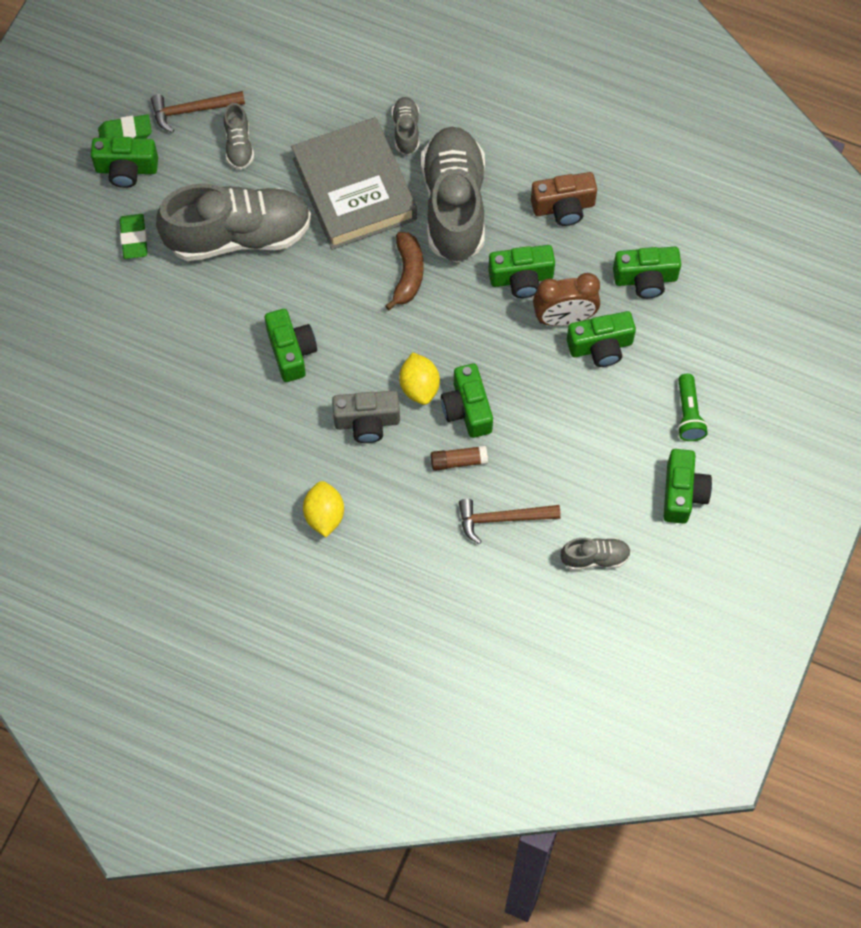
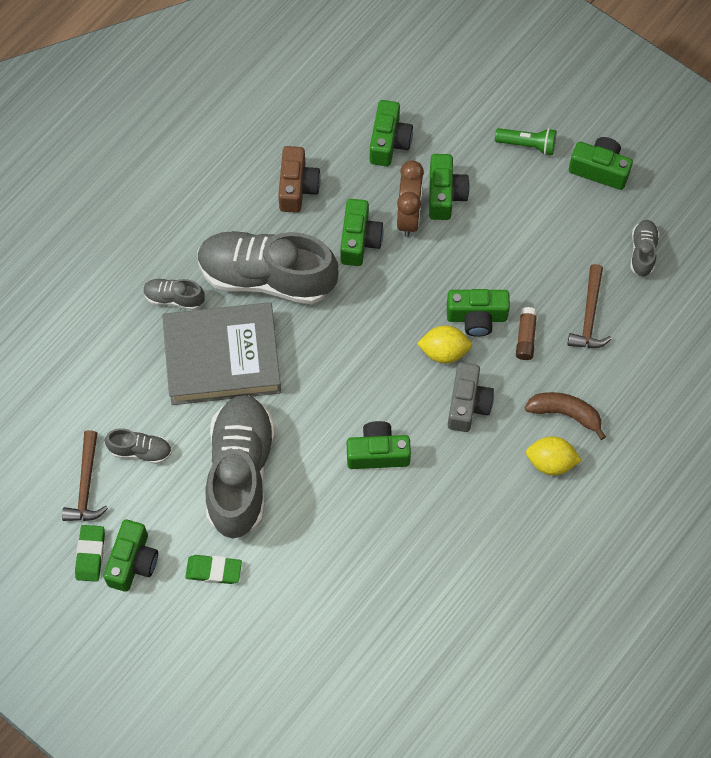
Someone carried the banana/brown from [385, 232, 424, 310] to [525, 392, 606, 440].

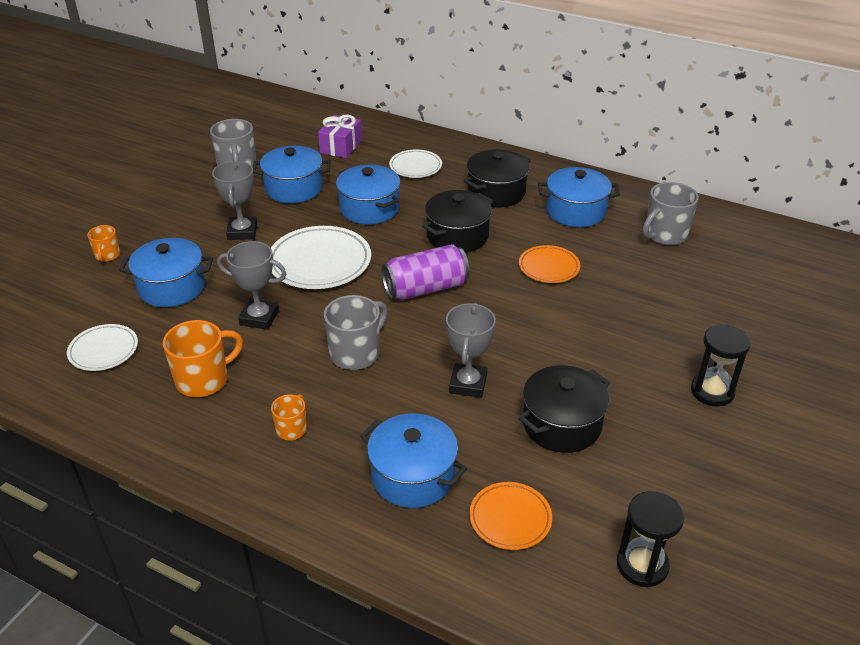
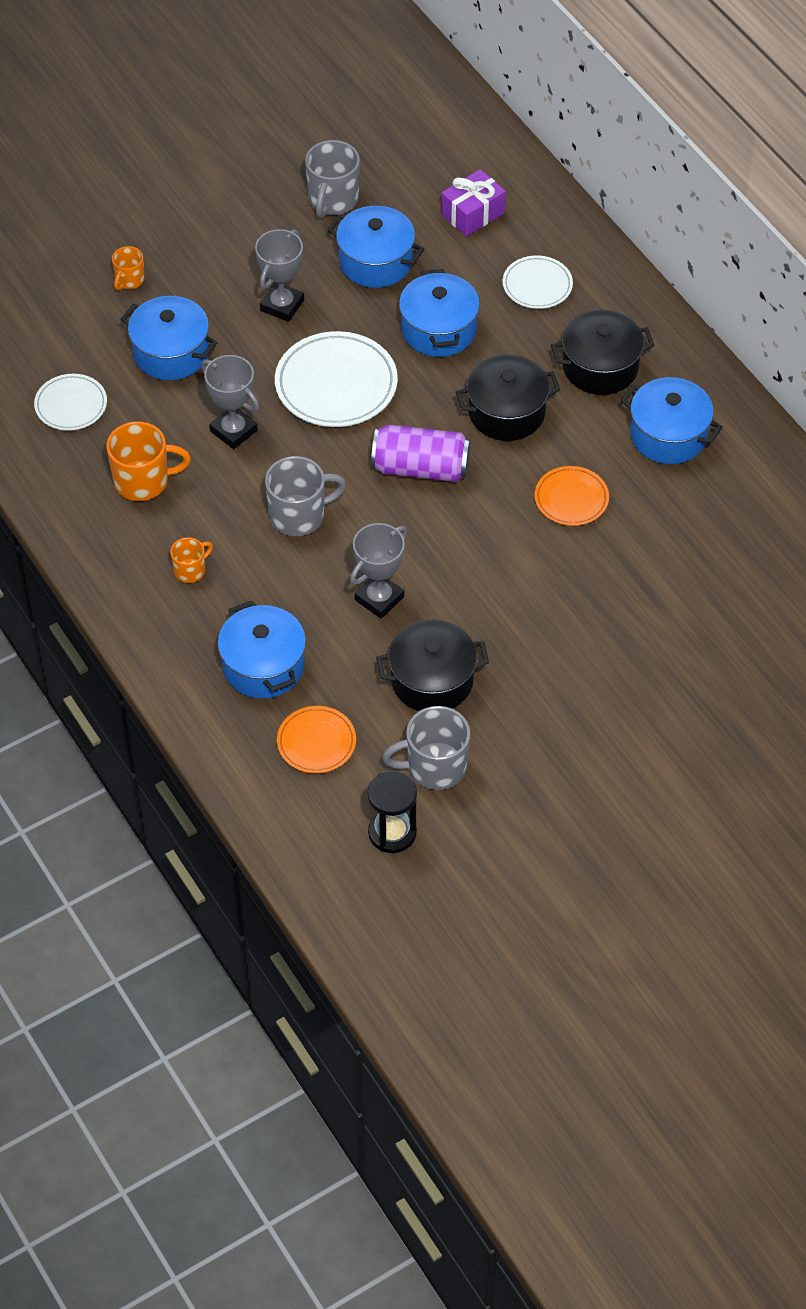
Someone carried the mug/grey from [643, 182, 699, 245] to [382, 706, 470, 790].
Someone took away the hourglass/black at [691, 324, 751, 407].

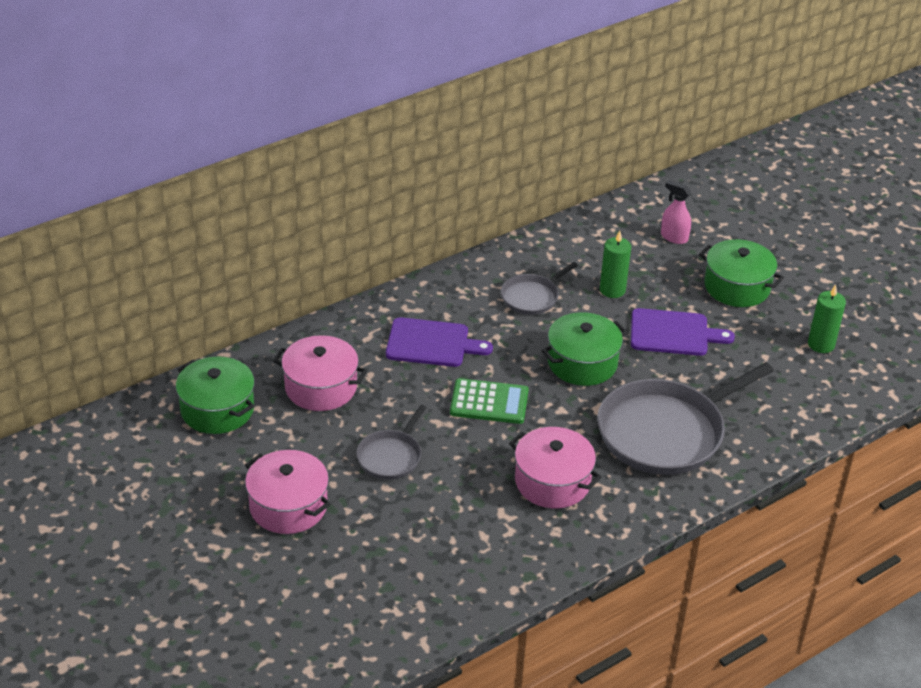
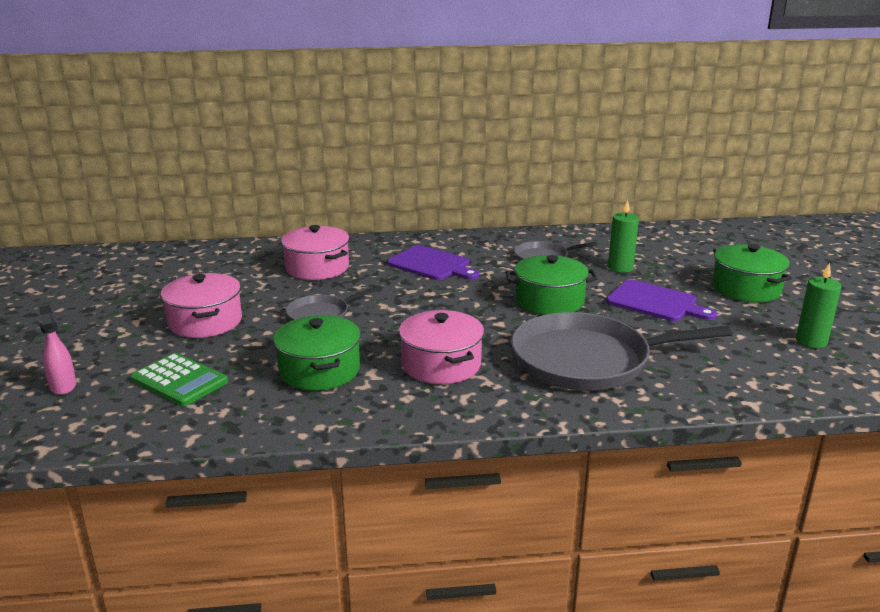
Someone carried the spray bottle/pink from [661, 180, 691, 244] to [40, 305, 76, 395].
Someone carried the calculator/green from [450, 378, 529, 424] to [130, 353, 228, 406].
Someone carried the pot/green from [176, 356, 255, 434] to [273, 315, 361, 391].

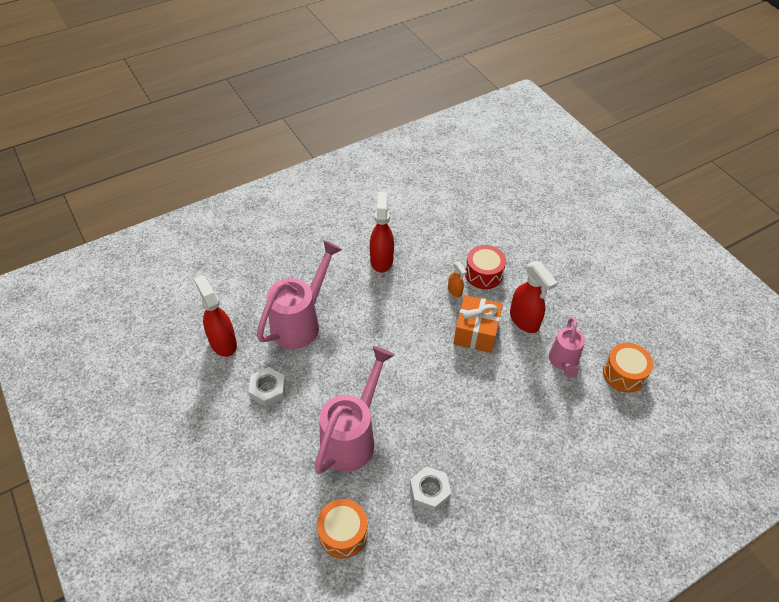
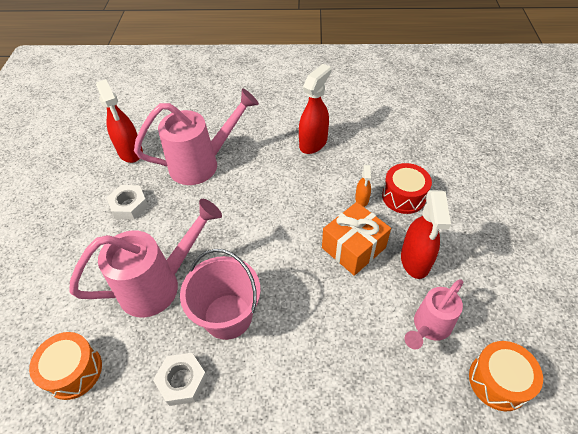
Someone rotated the spray bottle/red at [194, 275, 237, 357] by 150 degrees clockwise.
Someone put down the bucket/pink at [180, 249, 261, 340].

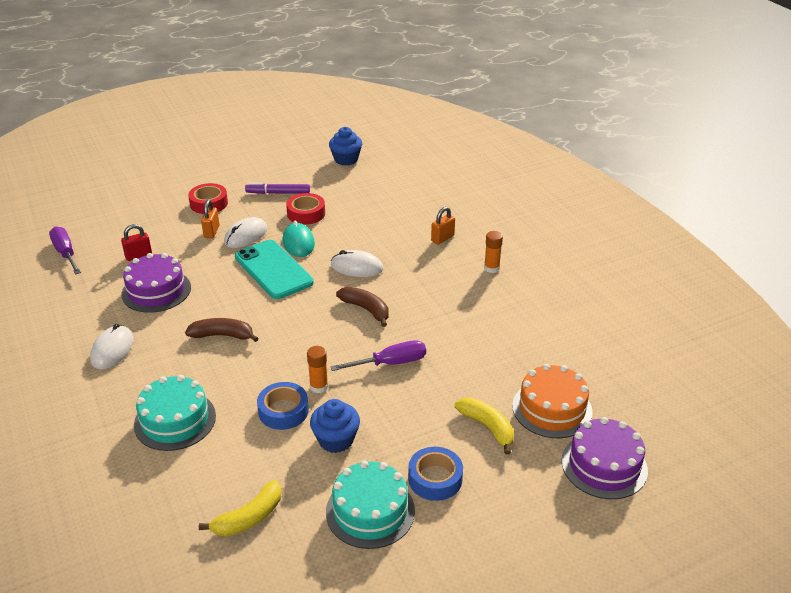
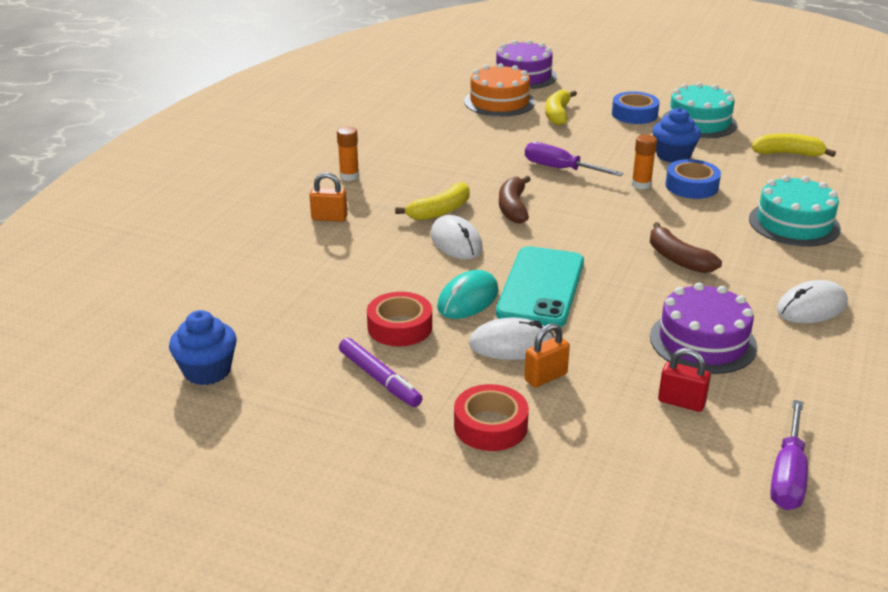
Someone put down the banana/yellow at [395, 182, 469, 220].

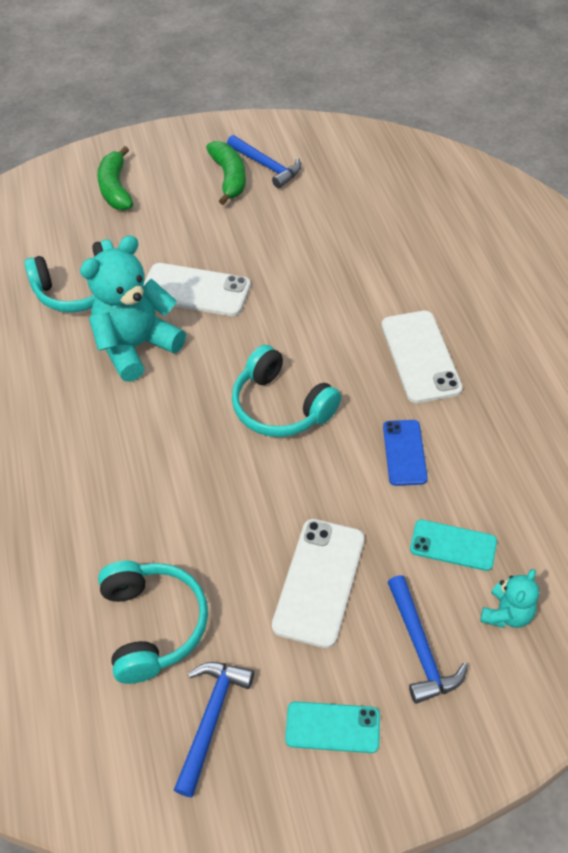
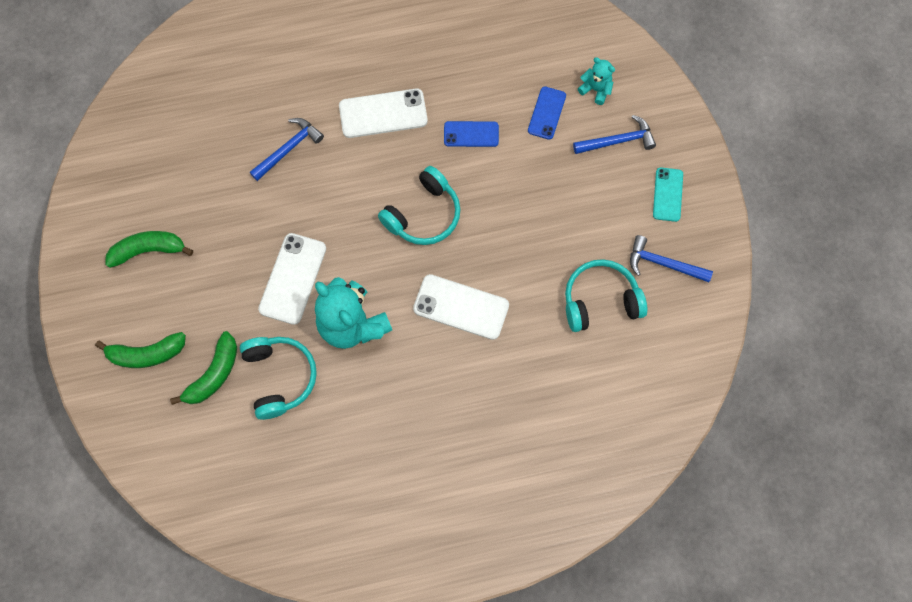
Someone put down the banana/green at [170, 331, 237, 405].
Someone carried the hammer/blue from [227, 135, 301, 189] to [250, 118, 324, 181].
Someone carried the phone/white from [272, 519, 364, 648] to [413, 274, 509, 340].
Someone repainted the phone/turquoise at [410, 519, 497, 571], which became the phone/blue at [528, 86, 566, 140].

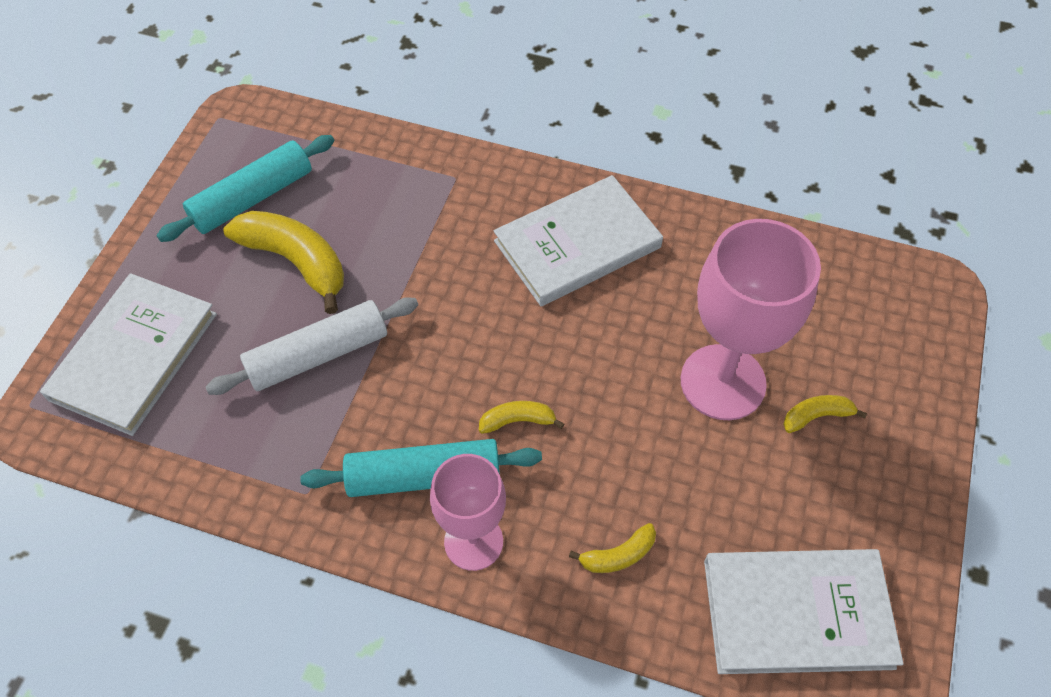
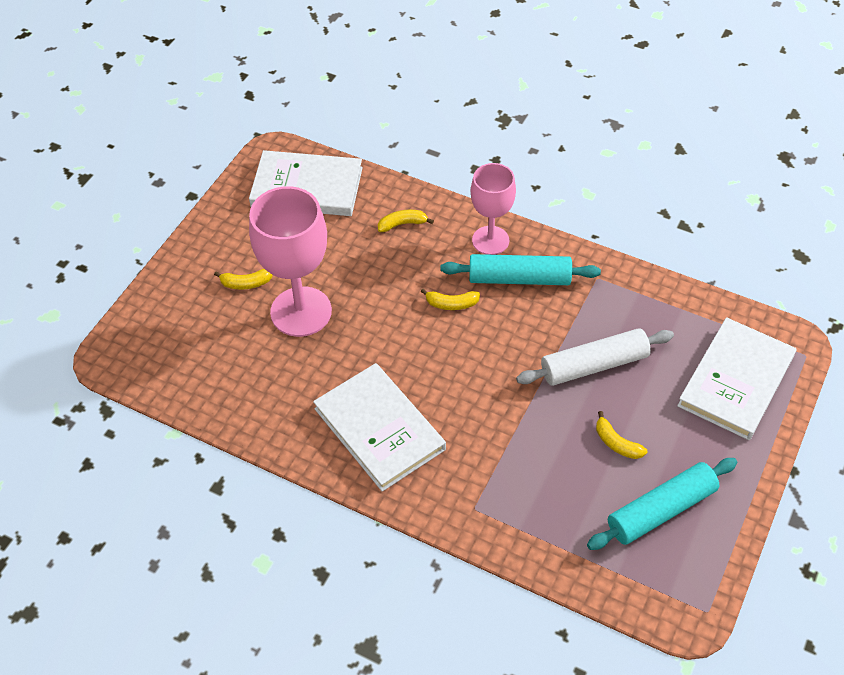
Someone rotated the book/white at [494, 175, 663, 306] by 75 degrees clockwise.
Someone scaled the banana/yellow at [223, 211, 344, 314] by 0.49.

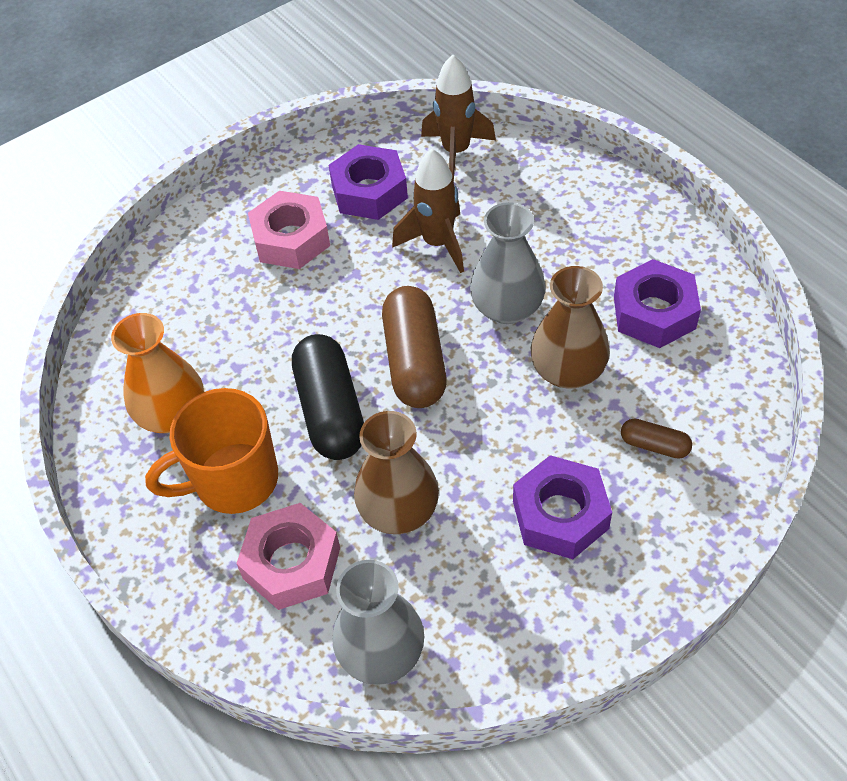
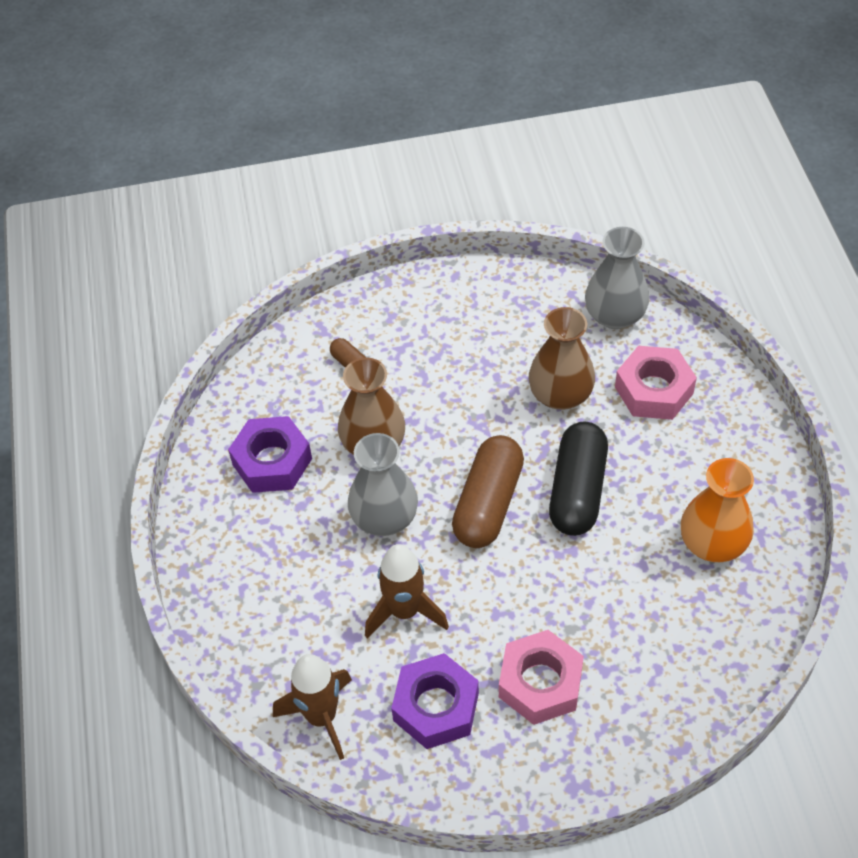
Someone took away the mug/orange at [145, 388, 278, 514].
Someone took away the nut/purple at [513, 455, 612, 559].

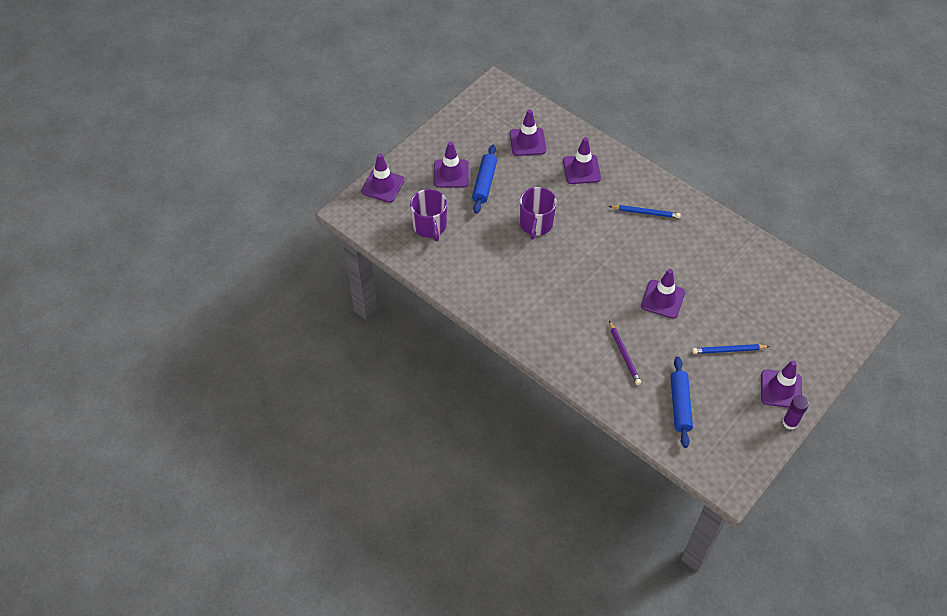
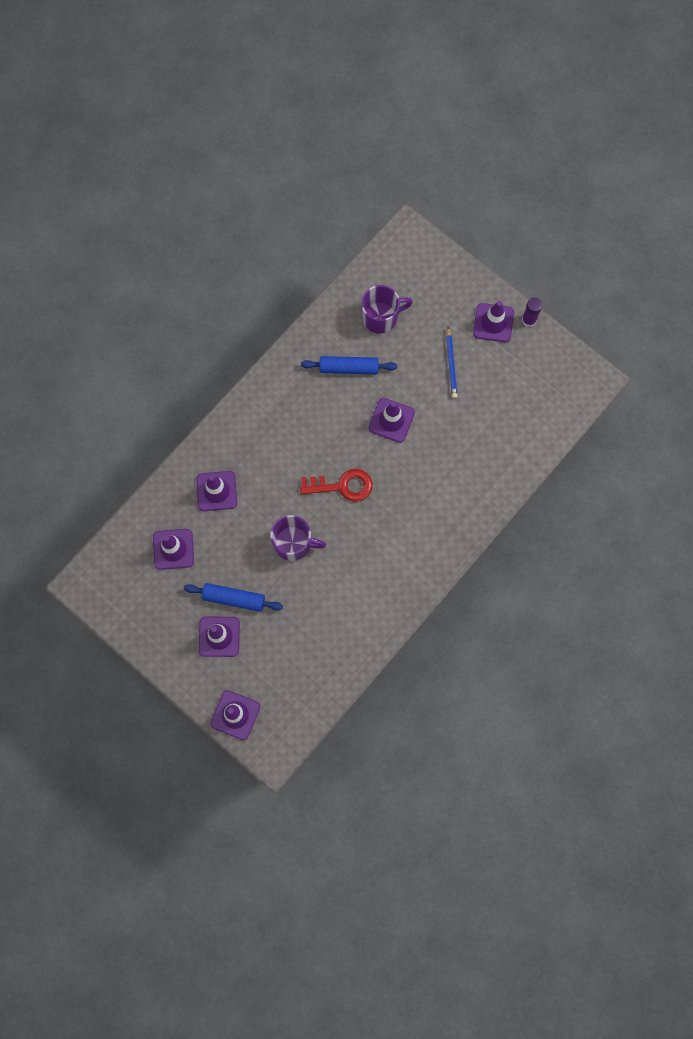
Someone put down the key/red at [300, 469, 373, 502].
Someone carried the rolling pin/blue from [670, 357, 693, 448] to [301, 356, 397, 374].
Someone carried the mug/purple from [410, 189, 447, 241] to [361, 285, 413, 334].
Someone took away the pencil/blue at [609, 205, 681, 218].
Someone took away the pencil/purple at [609, 321, 641, 385].

